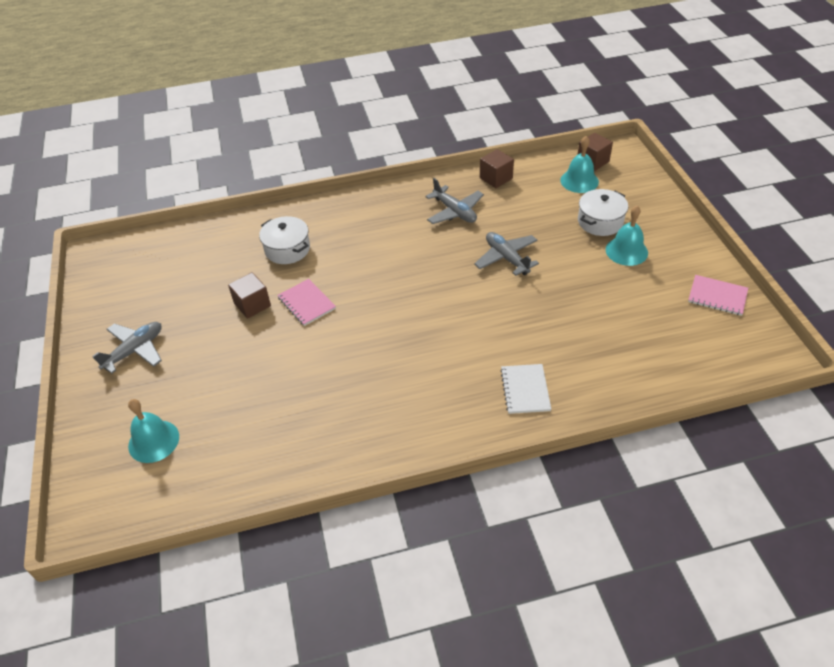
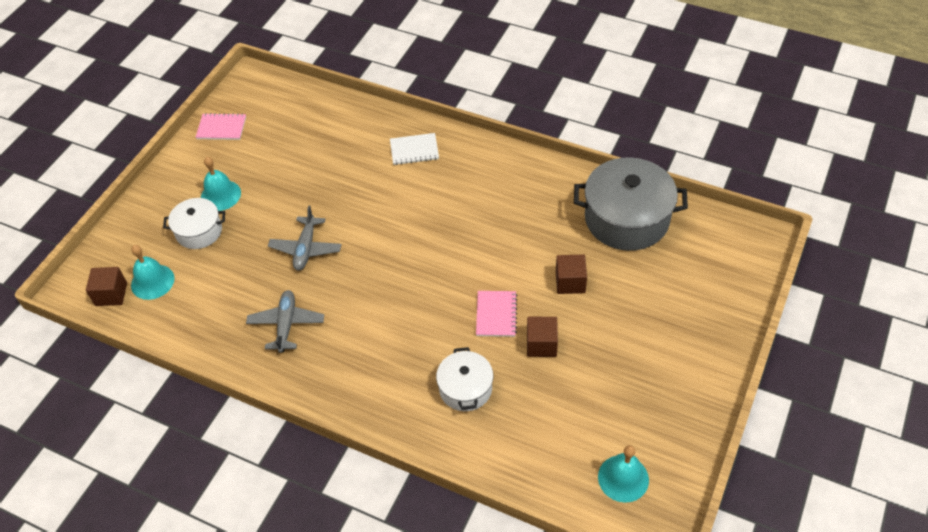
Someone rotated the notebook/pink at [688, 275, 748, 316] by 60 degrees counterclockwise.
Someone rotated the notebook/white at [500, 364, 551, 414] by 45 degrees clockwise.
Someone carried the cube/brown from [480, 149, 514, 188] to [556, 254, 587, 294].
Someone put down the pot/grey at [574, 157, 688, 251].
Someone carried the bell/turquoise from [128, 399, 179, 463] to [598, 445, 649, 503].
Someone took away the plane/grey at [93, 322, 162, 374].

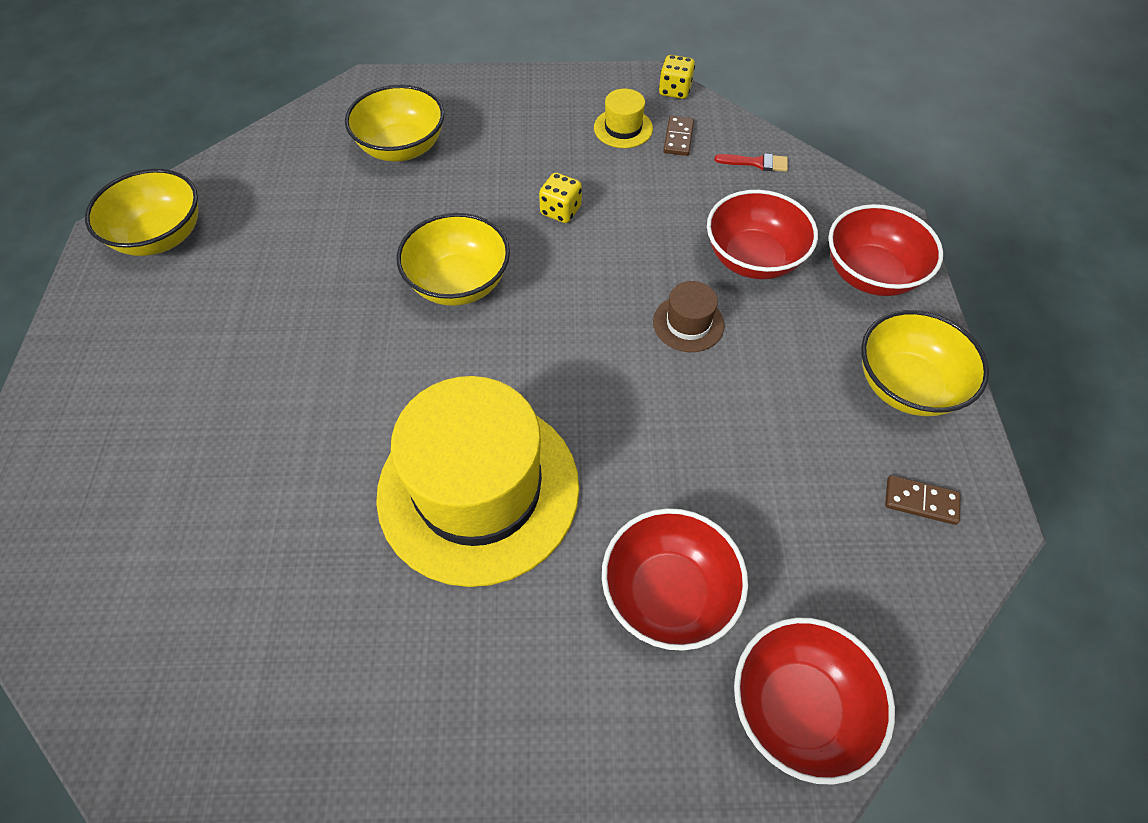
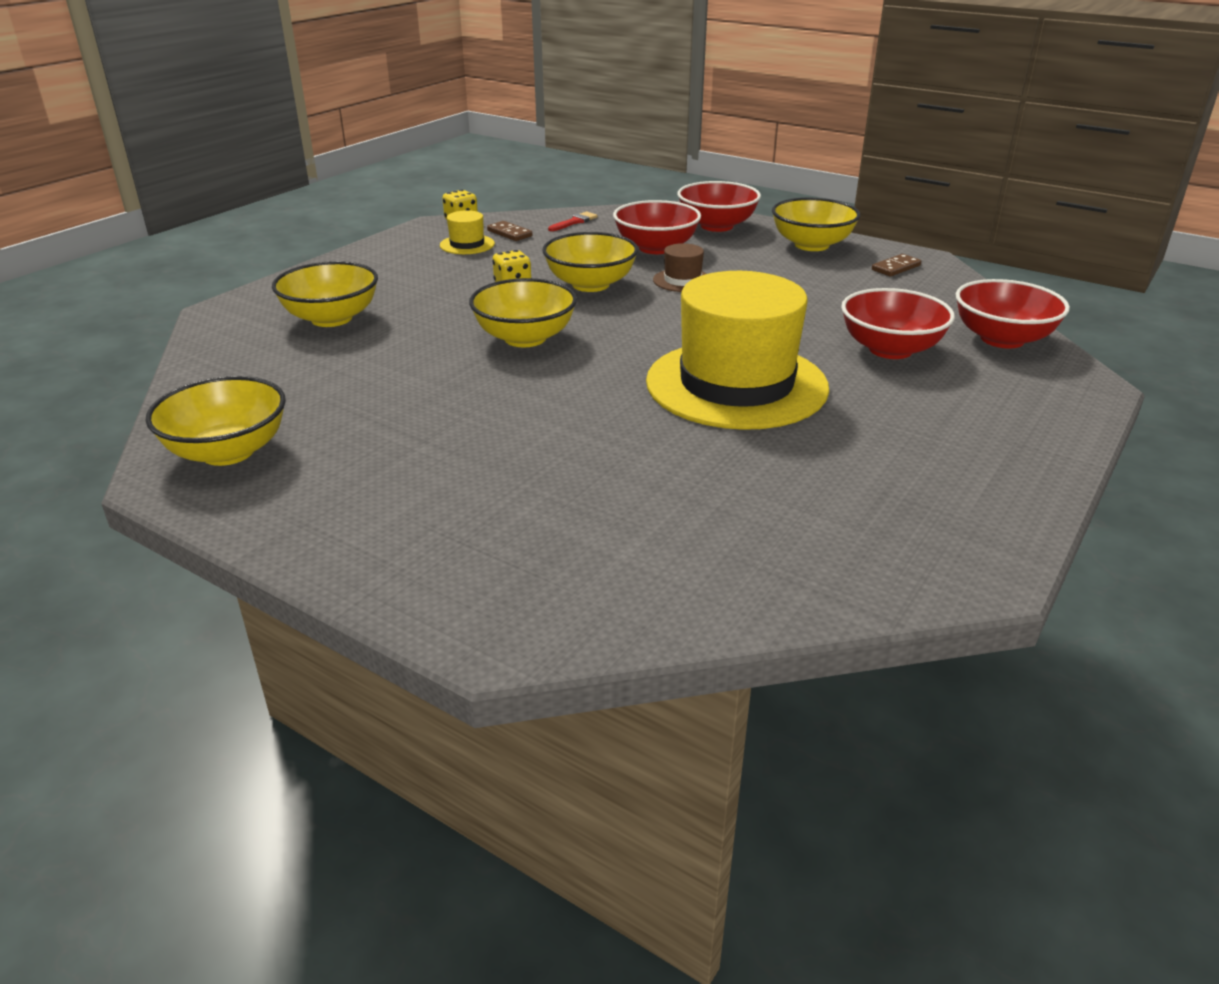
Someone put down the bowl/yellow at [542, 232, 638, 292].

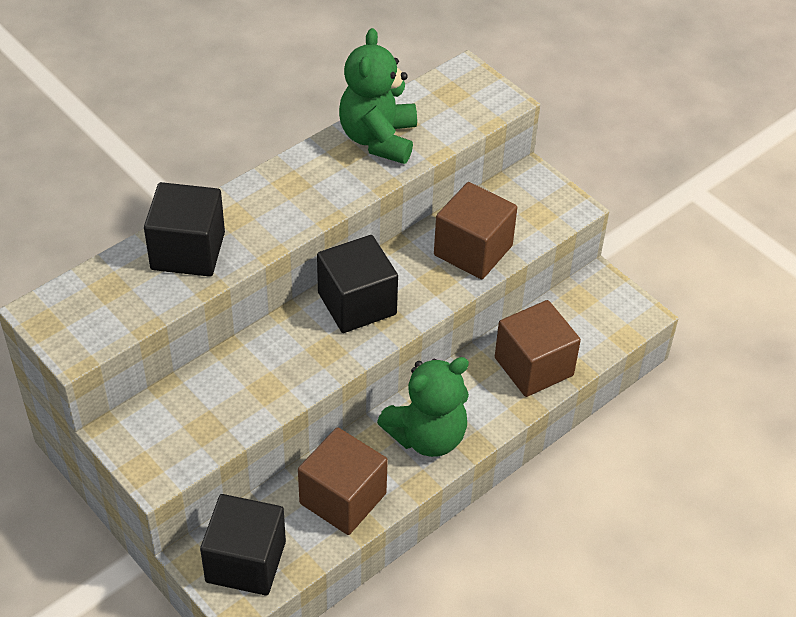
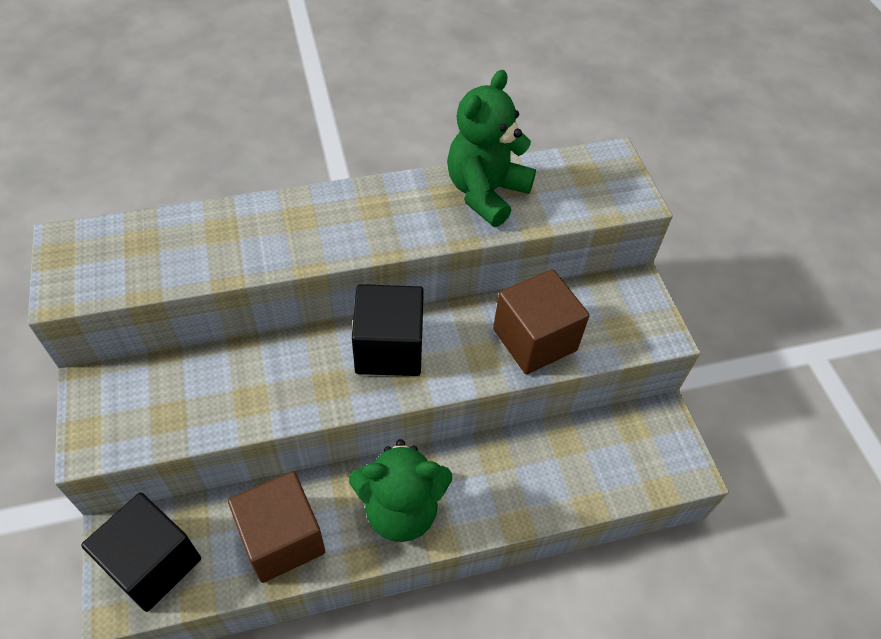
Someone took away the cube/black at [144, 182, 225, 277].
Someone took away the cube/brown at [495, 300, 581, 397].

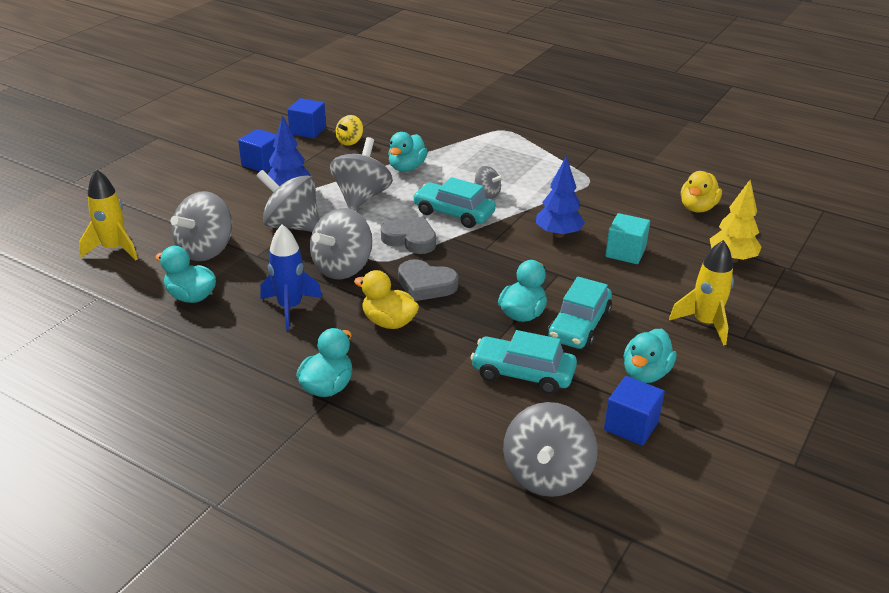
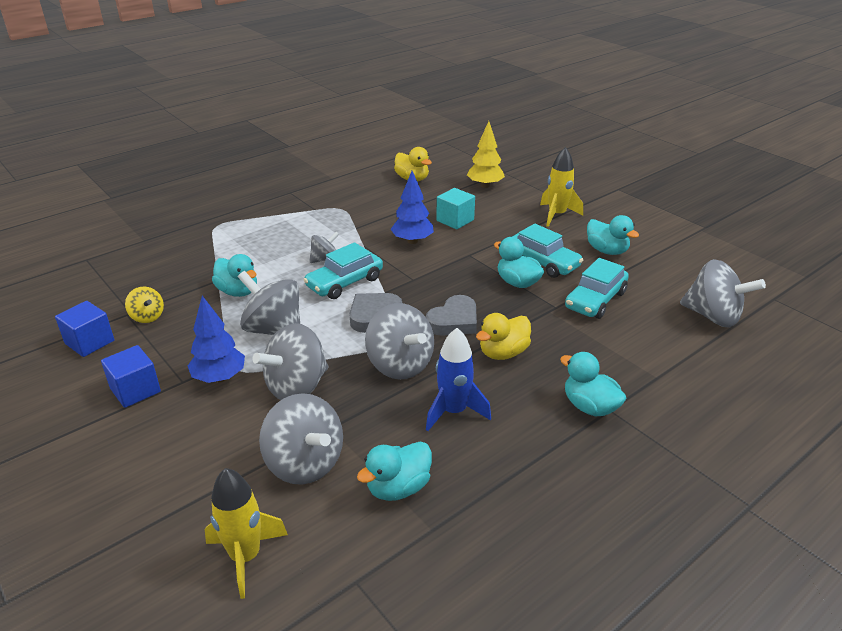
Someone took away the cube/blue at [604, 376, 665, 446].

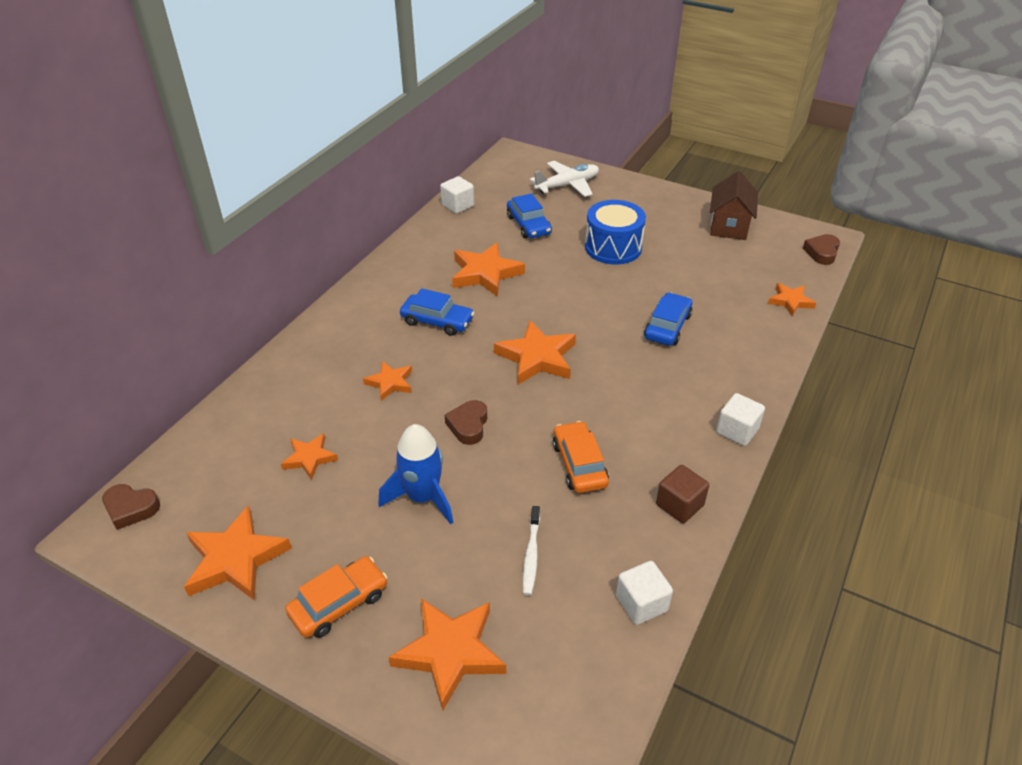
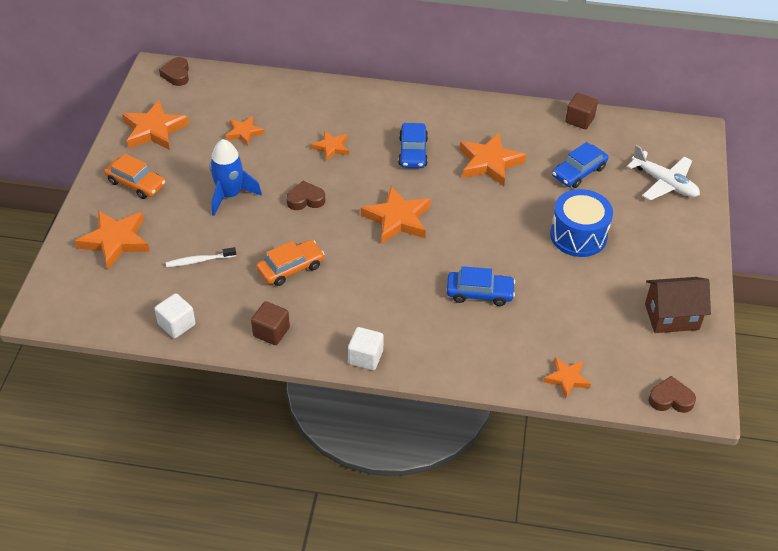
Someone repainted the cube/white at [440, 176, 474, 214], which became the cube/brown at [565, 93, 598, 129].

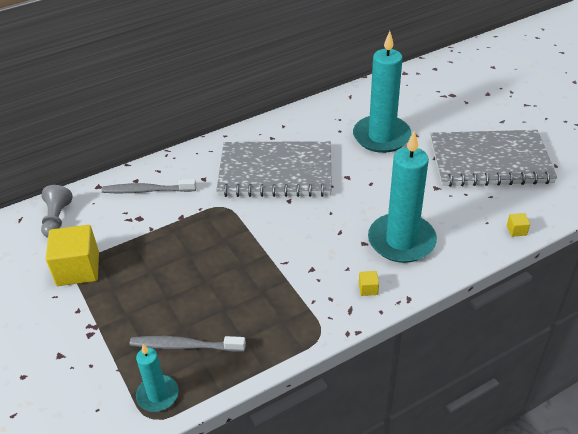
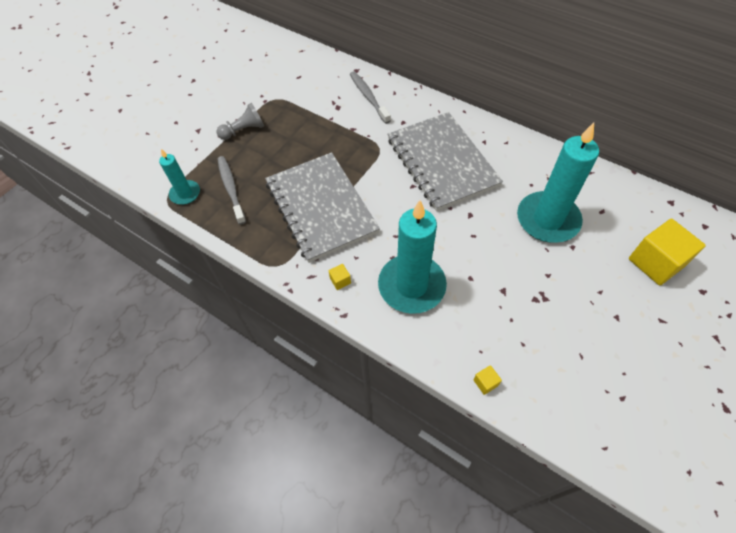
Someone carried the pawn/grey from [41, 185, 73, 238] to [217, 103, 264, 140].
Someone carried the notebook/grey from [430, 130, 557, 187] to [265, 152, 380, 263].
Someone carried the cube/yellow from [46, 225, 99, 286] to [629, 219, 706, 285].

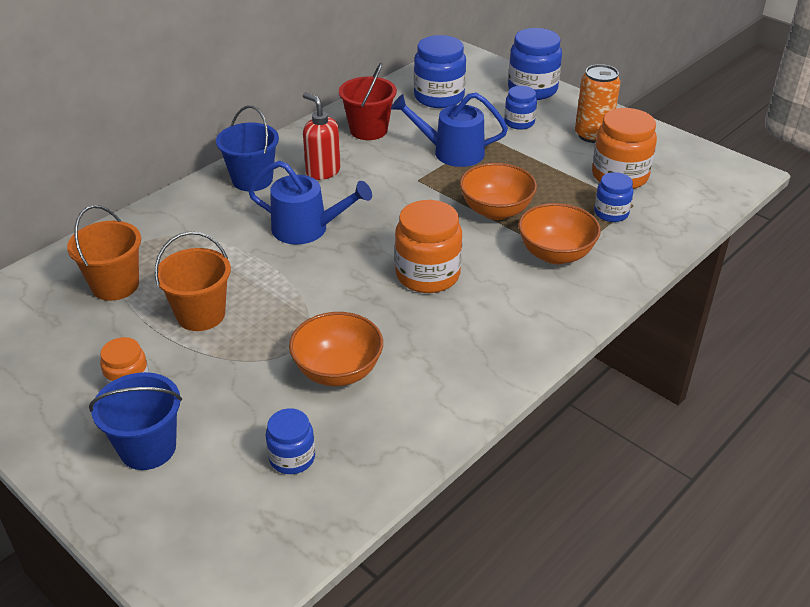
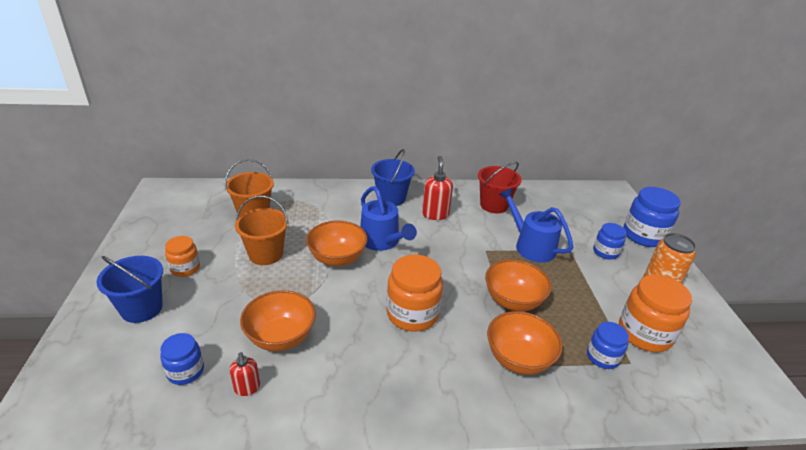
Someone put down the soap dispenser/red at [230, 352, 260, 396].
Someone put down the bowl/orange at [306, 220, 368, 266].
Someone took away the jar/blue at [414, 35, 466, 108].

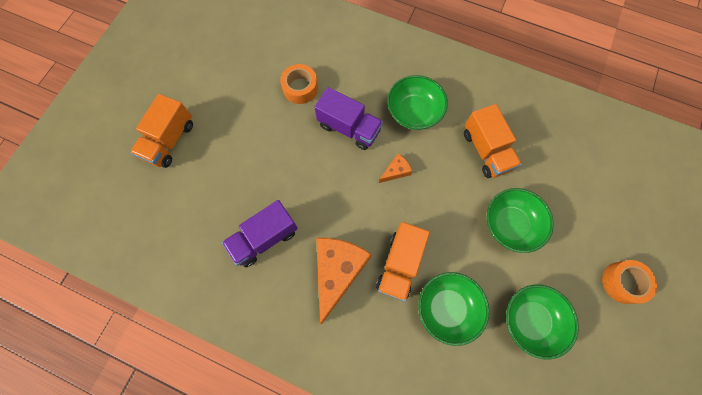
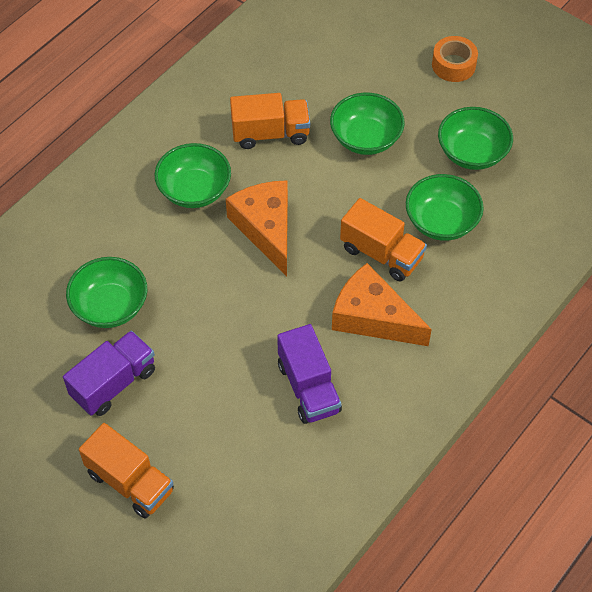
Someone carried the truck/purple from [315, 87, 383, 150] to [63, 331, 155, 416].
Someone swapped the tape/orange at [280, 64, 318, 104] for the bowl/green at [66, 257, 147, 328].
Someone scaled the cheese/orange at [379, 153, 412, 183] by 2.20.

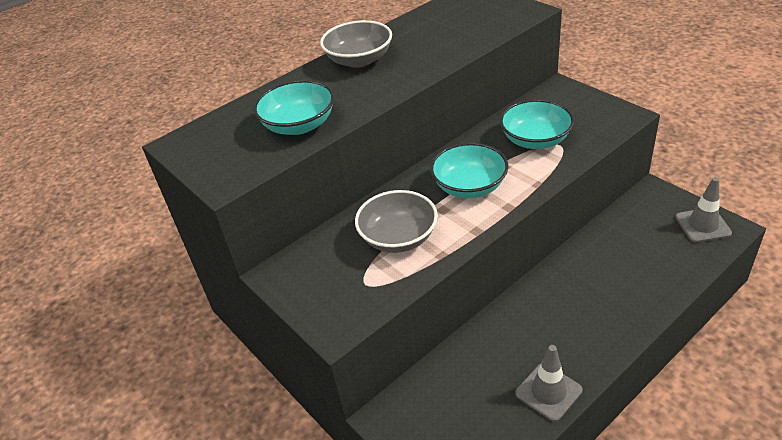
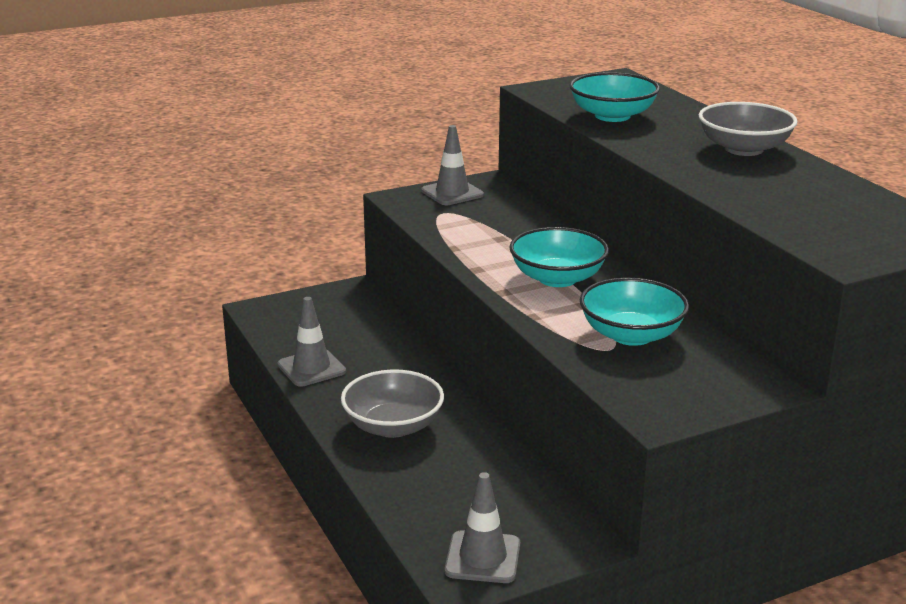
Someone carried the bowl/grey from [355, 190, 438, 253] to [341, 370, 444, 438].
Someone put down the traffic cone/grey at [421, 125, 484, 205].

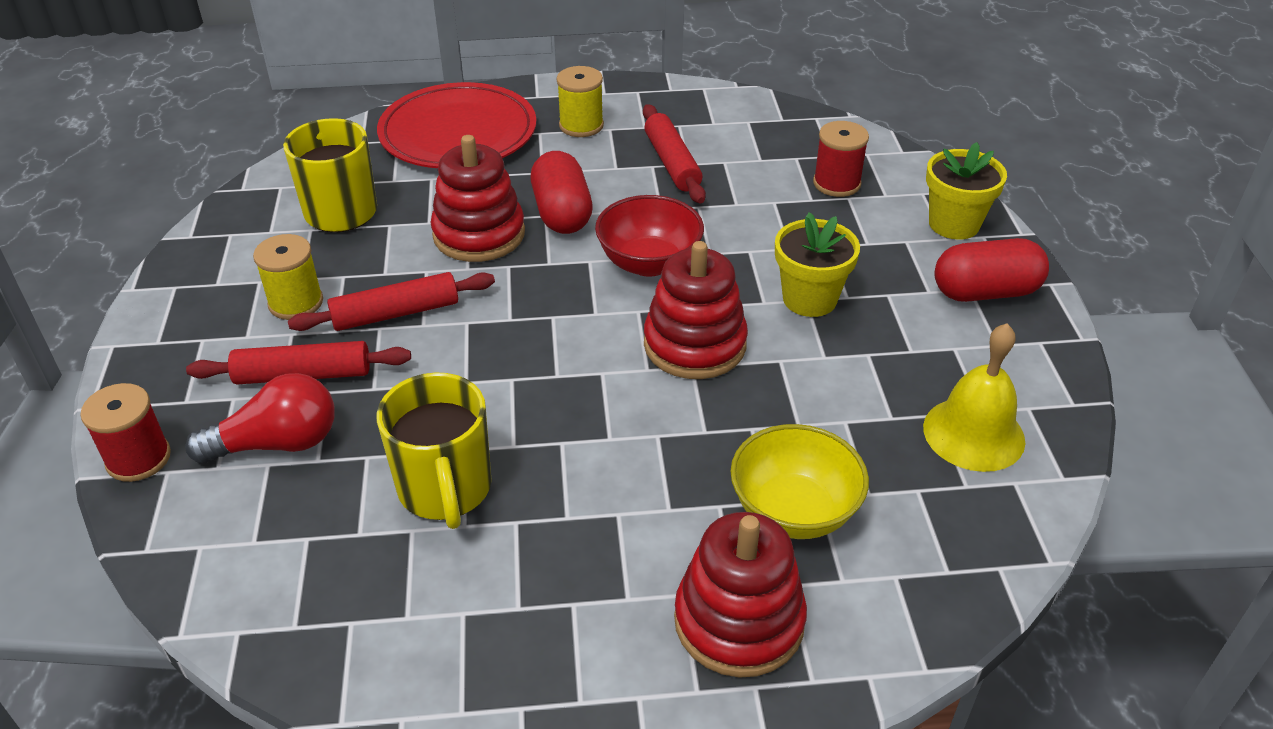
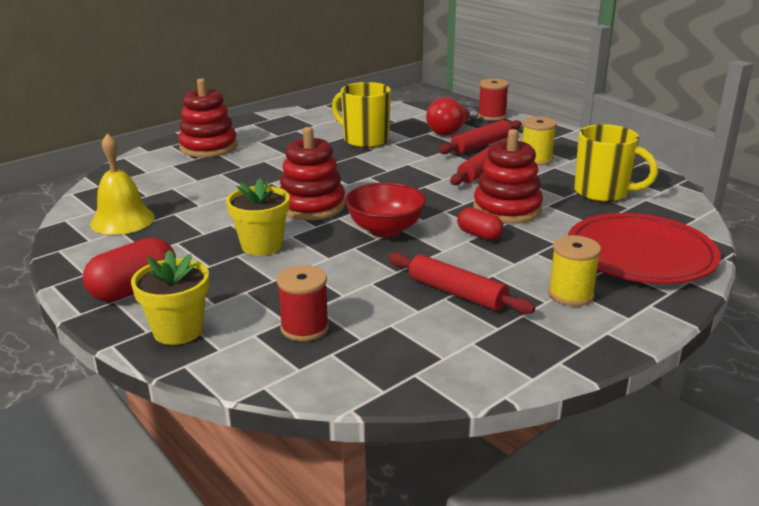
Someone scaled the capsule/red at [531, 151, 593, 234] by 0.60.
Someone took away the bowl/yellow at [730, 424, 869, 539].

